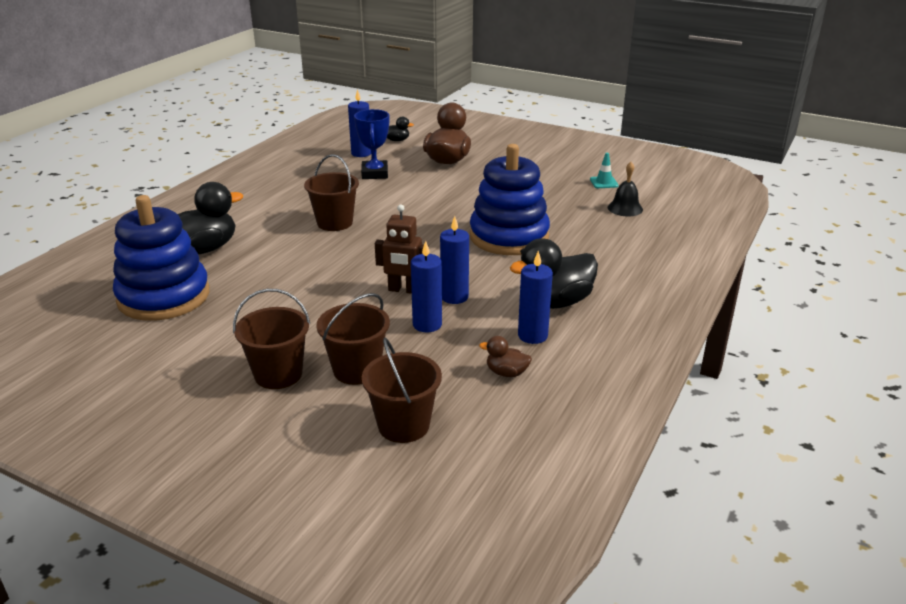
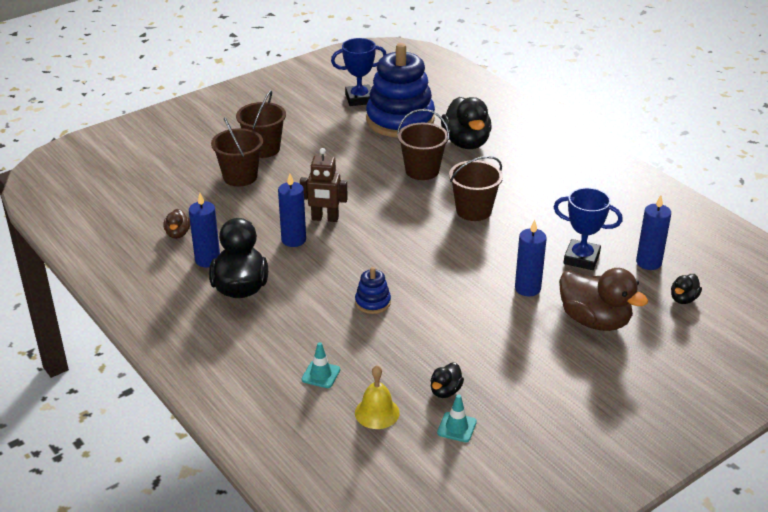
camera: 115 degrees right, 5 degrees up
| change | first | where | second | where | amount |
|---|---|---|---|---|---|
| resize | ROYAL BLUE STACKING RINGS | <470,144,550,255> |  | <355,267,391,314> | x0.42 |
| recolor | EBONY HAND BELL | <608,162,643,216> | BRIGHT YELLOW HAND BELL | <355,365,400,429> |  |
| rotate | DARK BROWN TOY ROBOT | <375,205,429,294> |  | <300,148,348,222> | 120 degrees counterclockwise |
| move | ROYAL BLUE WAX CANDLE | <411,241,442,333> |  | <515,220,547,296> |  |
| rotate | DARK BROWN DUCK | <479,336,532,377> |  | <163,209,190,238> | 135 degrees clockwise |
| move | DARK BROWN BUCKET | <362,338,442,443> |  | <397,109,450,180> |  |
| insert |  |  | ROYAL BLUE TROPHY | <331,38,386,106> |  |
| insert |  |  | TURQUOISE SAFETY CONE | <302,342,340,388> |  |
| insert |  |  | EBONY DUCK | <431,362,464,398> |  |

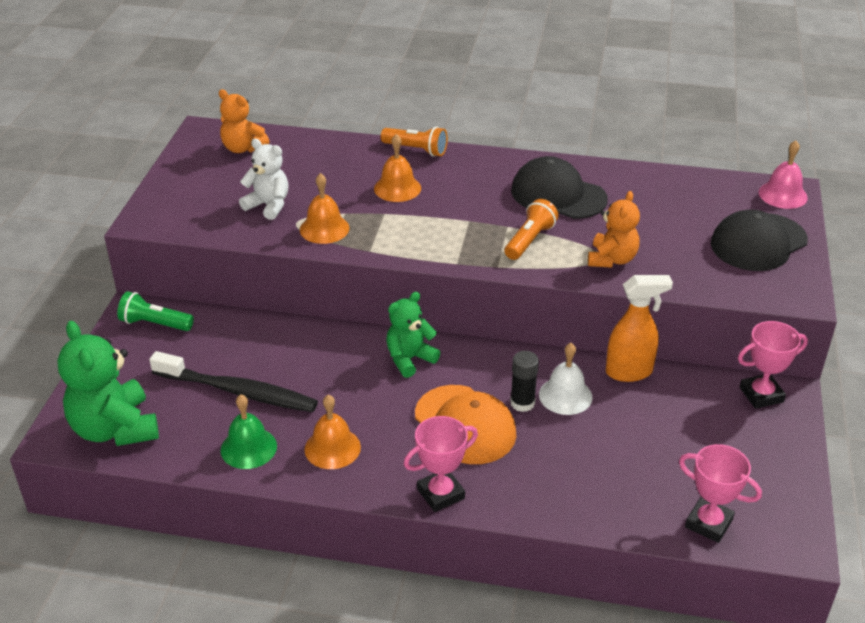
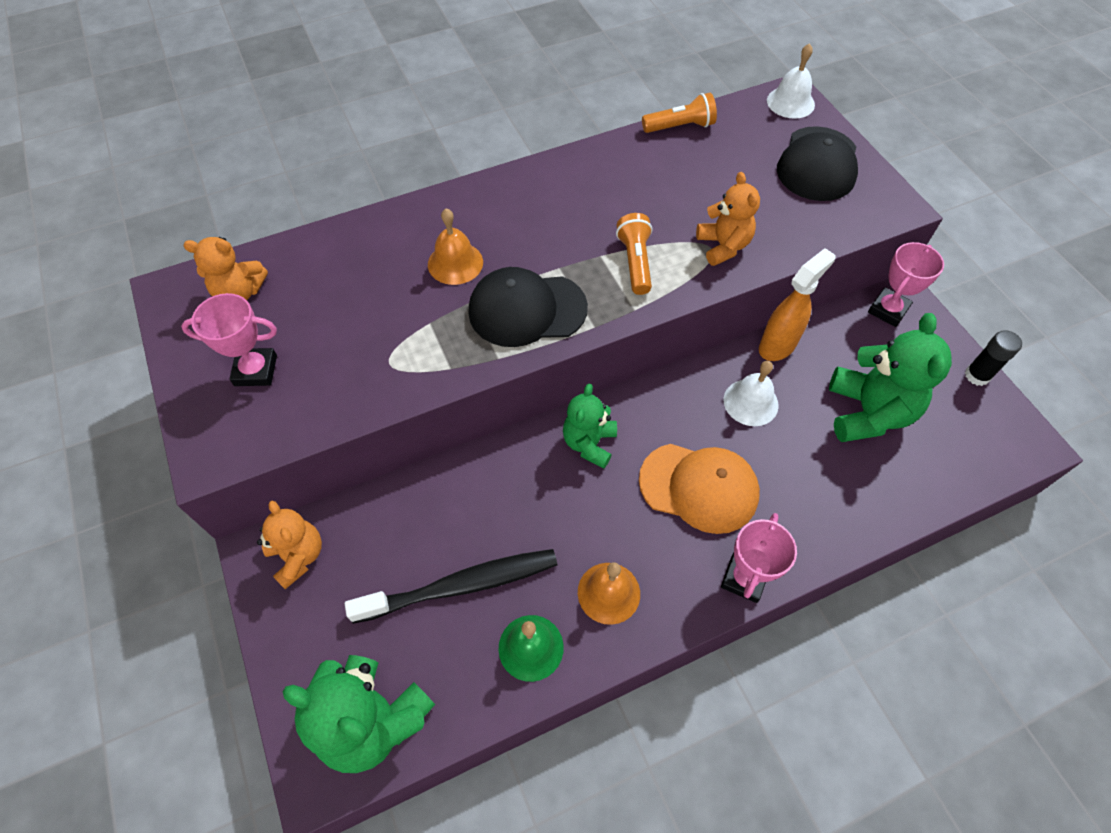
camera: 35 degrees left, 20 degrees up
| change | first | where | second | where | amount |
|---|---|---|---|---|---|
| move | ORANGE-COLOURED TORCH | <381,126,448,157> |  | <642,93,717,133> |  |
| delete | WHITE STUFFED BEAR | <239,139,289,220> |  |  |  |
| recolor | PINK HAND BELL | <759,140,808,209> | WHITE HAND BELL | <767,43,815,119> |  |
| move | EBONY PEAKED CAP | <511,156,608,219> |  | <468,267,588,347> |  |
| delete | ORANGE-COLOURED HAND BELL | <300,173,349,244> |  |  |  |
| replace | EMERALD TORCH | <117,291,194,331> | ORANGE-COLOURED STUFFED BEAR | <257,501,322,589> |  |
| move | EBONY STICK OF GLUE | <510,351,539,412> |  | <965,330,1022,386> |  |
| move | PINK TROPHY | <679,444,762,543> |  | <181,293,277,386> |  |
| insert |  |  | EMERALD STUFFED BEAR | <829,313,952,442> |  |

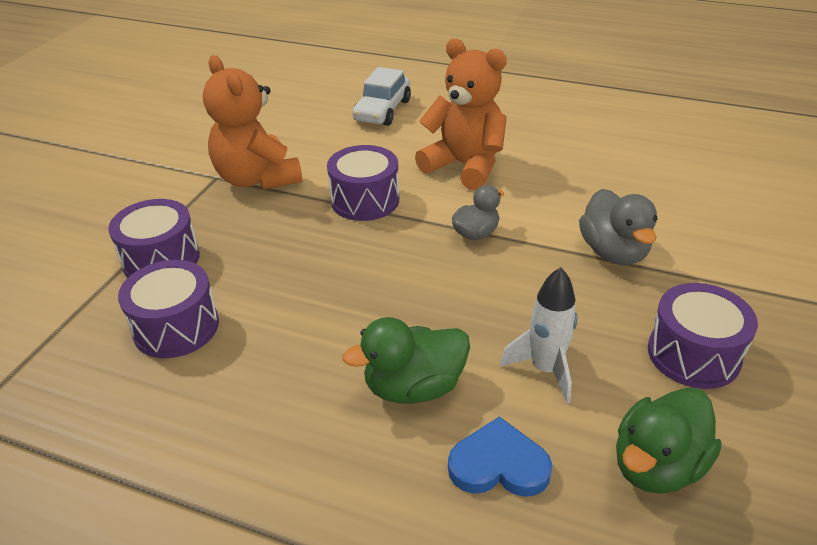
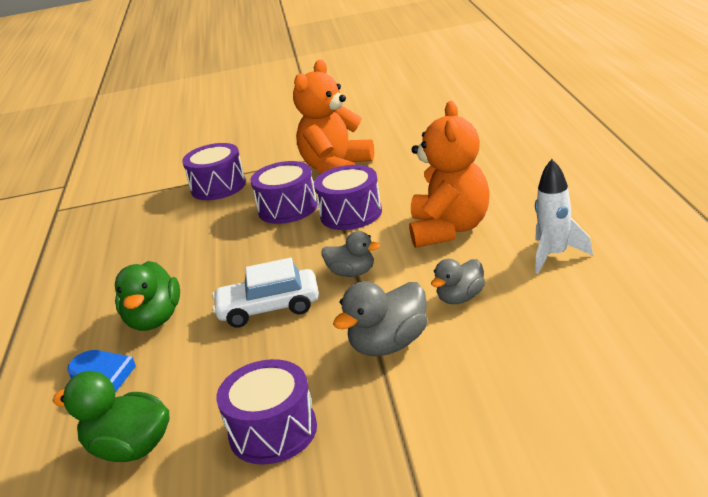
camera: 65 degrees right, 10 degrees down
| change | first | where | second | where | amount |
|---|---|---|---|---|---|
| move | WHITE AUTOMOBILE | <352,67,411,126> |  | <212,258,319,328> |  |
| move | PURPLE TOY DRUM | <118,260,219,358> |  | <250,161,318,224> |  |
| move | WHITE TOY ROCKET | <500,267,577,404> |  | <535,159,593,274> |  |
| rotate | EMERALD DUCK | <342,317,470,404> |  | <115,261,180,331> | 135 degrees counterclockwise |
| insert |  |  | ASH-GREY DUCK | <431,259,485,304> |  |

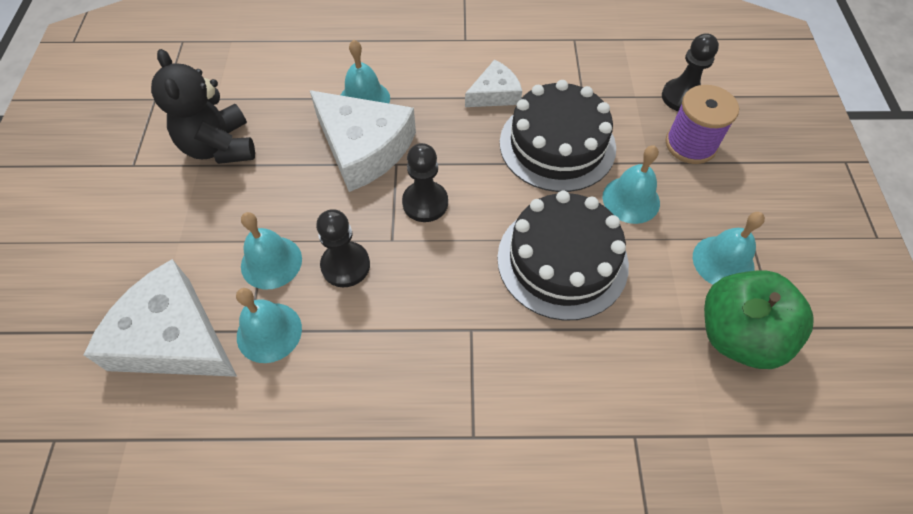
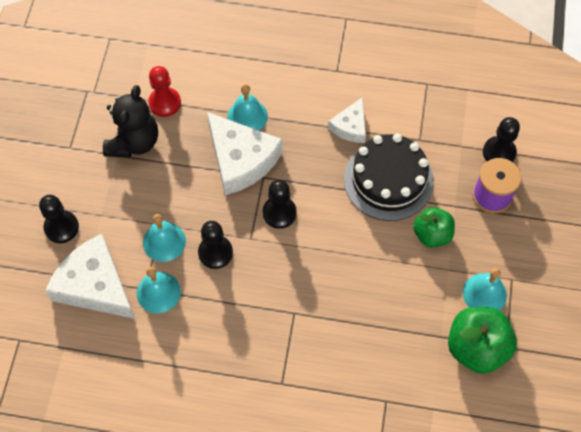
camera: 10 degrees right, 5 degrees up
| change | first | where | second | where | amount |
|---|---|---|---|---|---|
| rotate | EBONY STUFFED BEAR | <151,49,255,164> |  | <103,85,158,158> | 150 degrees counterclockwise |
| rotate | WHITE CHEESE WEDGE | <465,59,522,107> |  | <328,98,366,143> | 135 degrees clockwise |
| replace | TURQUOISE HAND BELL | <603,145,660,224> | EMERALD TOY APPLE | <413,207,455,247> |  |
| delete | EBONY LAYER CAKE | <497,190,629,321> |  |  |  |
| insert |  |  | RED CHESS PAWN | <148,66,181,117> |  |
| insert |  |  | EBONY CHESS PAWN | <39,195,79,243> |  |

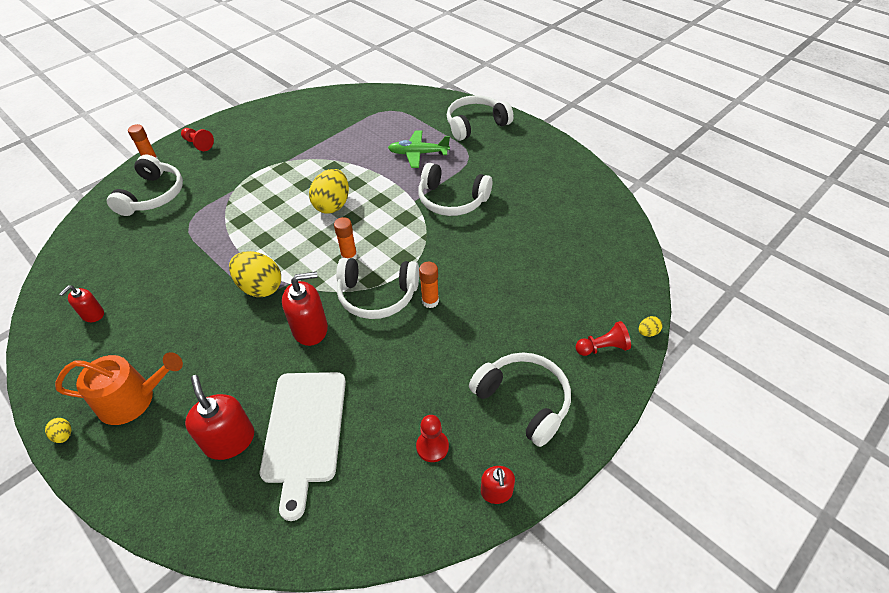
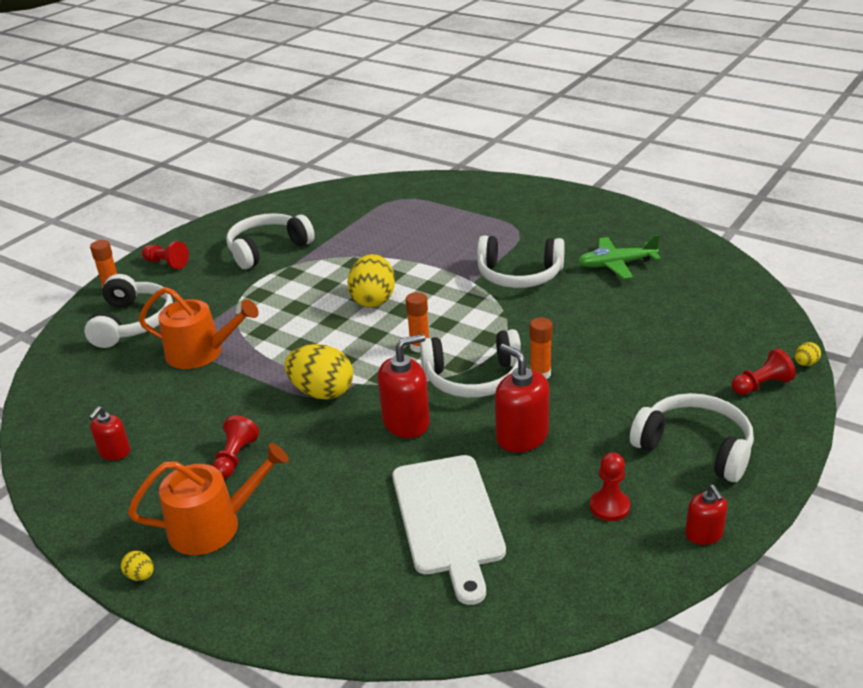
camera: 10 degrees left, 15 degrees down
| change | first | where | second | where | amount |
|---|---|---|---|---|---|
| move | WHITE HEADPHONES | <447,95,514,141> |  | <226,213,315,269> |  |
| move | EMERALD AEROPLANE | <388,131,450,168> |  | <578,235,661,279> |  |
| move | RED SOAP DISPENSER | <185,375,254,460> |  | <495,344,549,452> |  |
| insert |  |  | ORANGE-COLOURED SPRINKLING CAN | <139,287,259,369> |  |
| insert |  |  | RED CHESS PAWN | <212,415,259,479> |  |

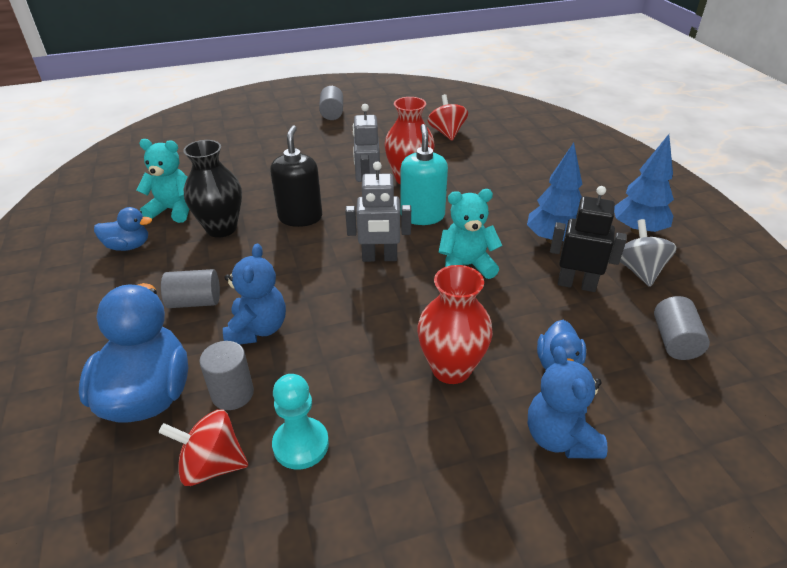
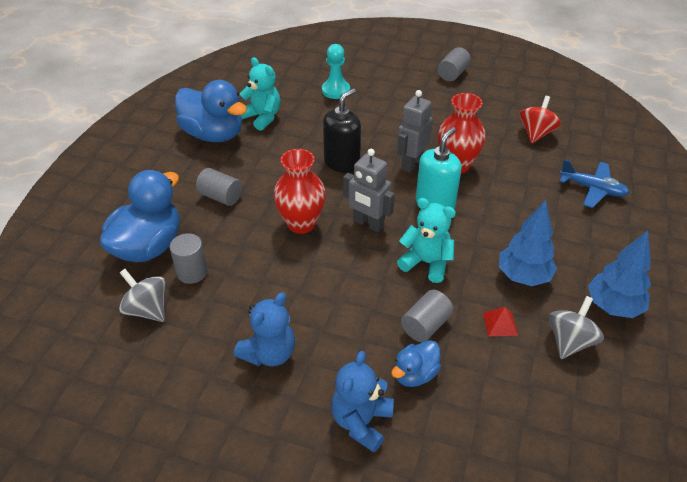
camera: 35 degrees right, 5 degrees up
| change | first | where | second | where | amount |
|---|---|---|---|---|---|
| delete | EBONY VASE | <183,140,242,238> |  |  |  |
| replace | EBONY TOY ROBOT | <550,186,627,292> | RED PYRAMID | <483,307,518,337> |  |
| resize | ROYAL BLUE DUCK | <94,207,152,251> |  | <175,80,247,142> | x1.91 |
| move | ROYAL BLUE STUFFED BEAR | <223,244,286,345> |  | <234,292,295,367> |  |
| move | RED VASE | <417,265,493,384> |  | <274,149,326,234> |  |
| move | ASH-GREY SOLID CYLINDER | <654,296,710,360> |  | <401,290,453,342> |  |
| move | TURQUOISE CHESS PAWN | <272,374,329,470> |  | <322,44,350,99> |  |
| recolor | RED SPINNING TOP | <158,409,248,486> | ASH-GREY SPINNING TOP | <119,269,166,322> |  |
| insert |  |  | ROYAL BLUE AEROPLANE | <559,159,629,208> |  |

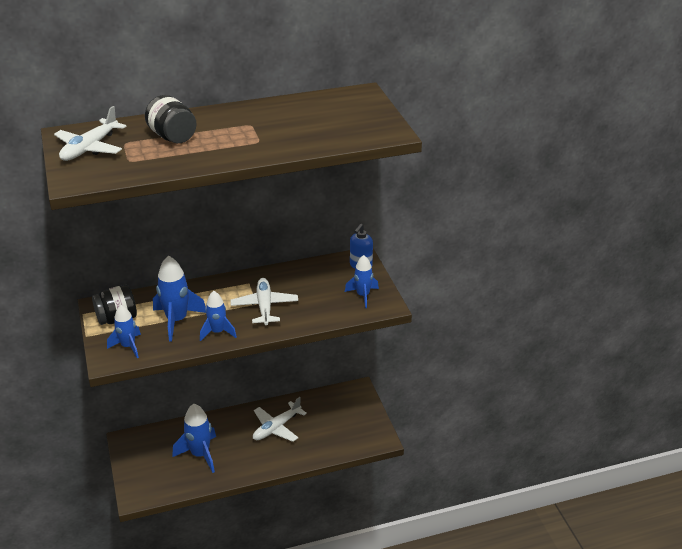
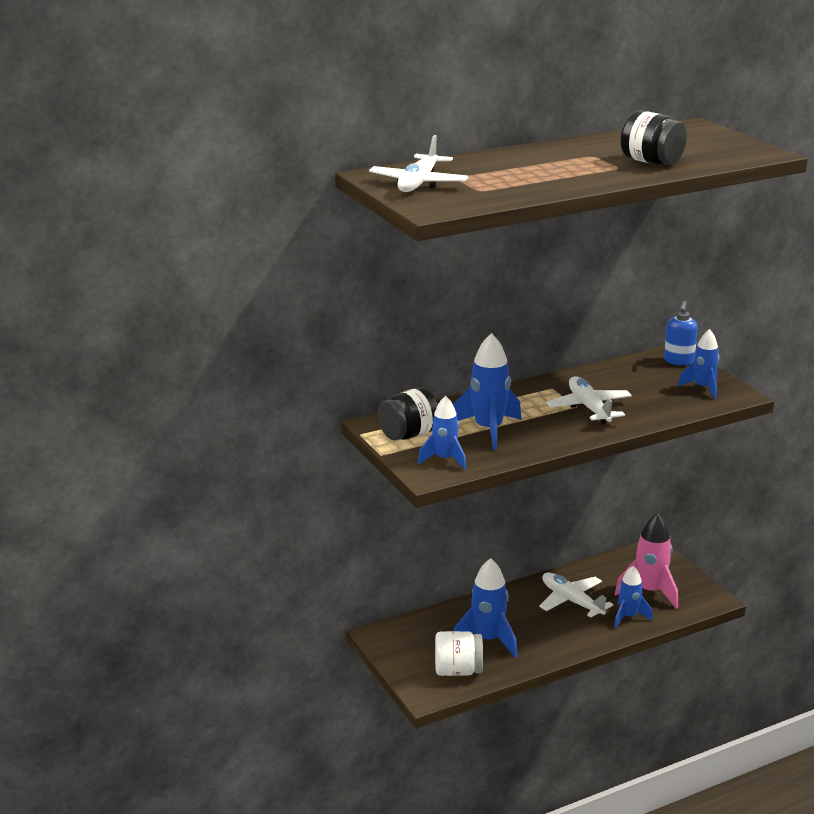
camera: 10 degrees left, 10 degrees down
| change | first | where | second | where | amount |
|---|---|---|---|---|---|
| move | EBONY JAR | <145,95,197,143> |  | <620,110,687,165> |  |
| move | ROYAL BLUE TOY ROCKET | <200,291,237,341> |  | <614,566,653,628> |  |
| rotate | WHITE AEROPLANE | <253,397,307,442> |  | <539,572,613,617> | 105 degrees clockwise |
| insert |  |  | PINK TOY ROCKET | <615,513,678,609> |  |
| insert |  |  | WHITE JAR | <435,631,483,676> |  |

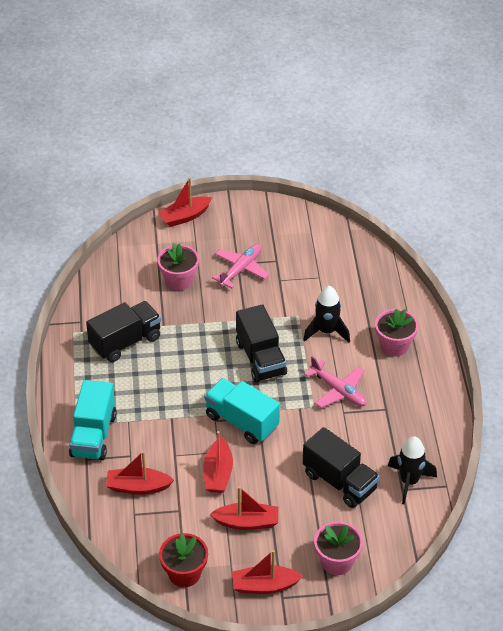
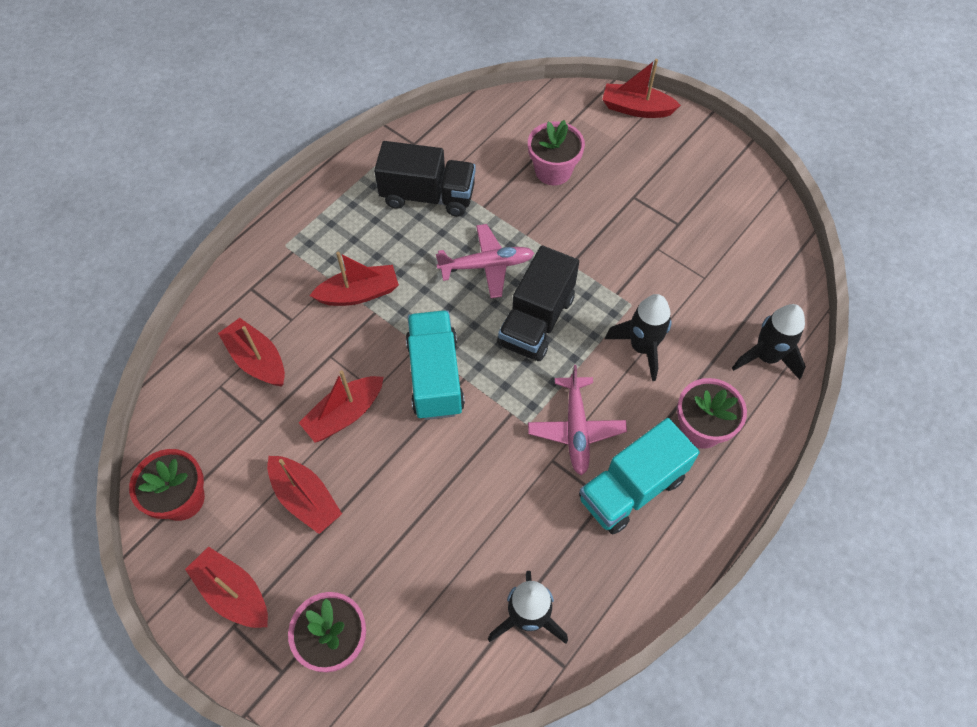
camera: 45 degrees right, 15 degrees up
| change | first | where | second | where | amount |
|---|---|---|---|---|---|
| move | PINK AEROPLANE | <212,244,269,288> |  | <436,224,534,298> |  |
| move | TURQUOISE LORRY | <69,380,117,460> |  | <579,418,700,534> |  |
| delete | EBONY LORRY | <303,427,380,508> |  |  |  |
| insert |  |  | RED BOAT | <310,252,399,306> |  |
| insert |  |  | EBONY TOY ROCKET | <732,304,806,380> |  |

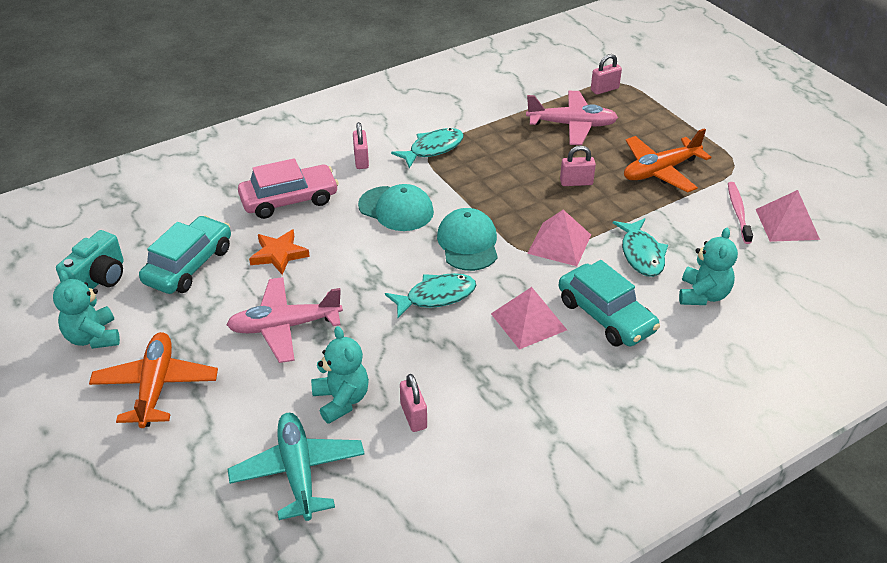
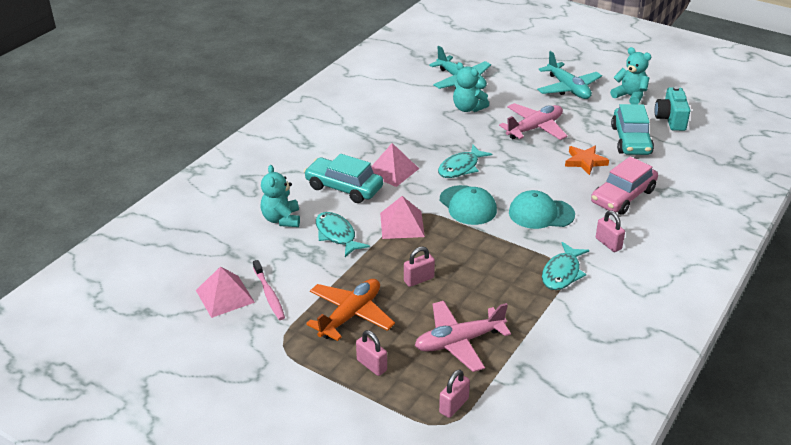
camera: 155 degrees right, 5 degrees down
| change | first | where | second | where | amount |
|---|---|---|---|---|---|
| recolor | ORANGE-COLOURED AEROPLANE | <89,332,218,428> | TURQUOISE AEROPLANE | <537,51,602,99> |  |
| move | PINK SMALL LOCK | <400,374,427,432> |  | <356,330,387,376> |  |

